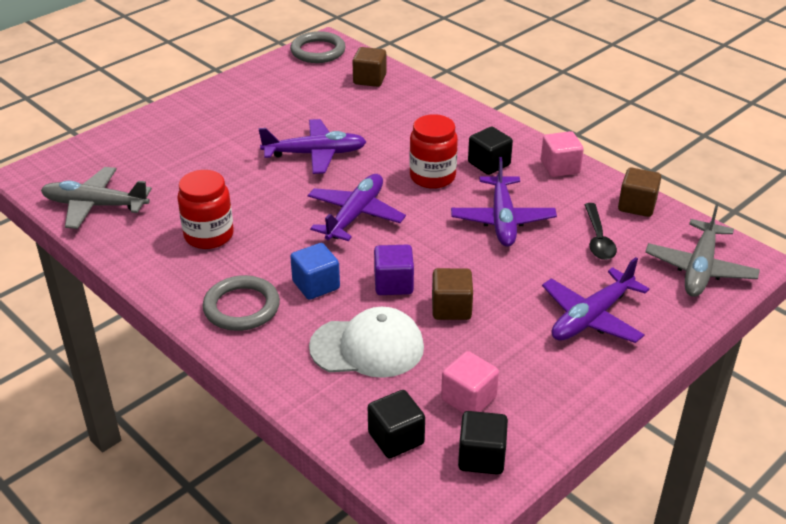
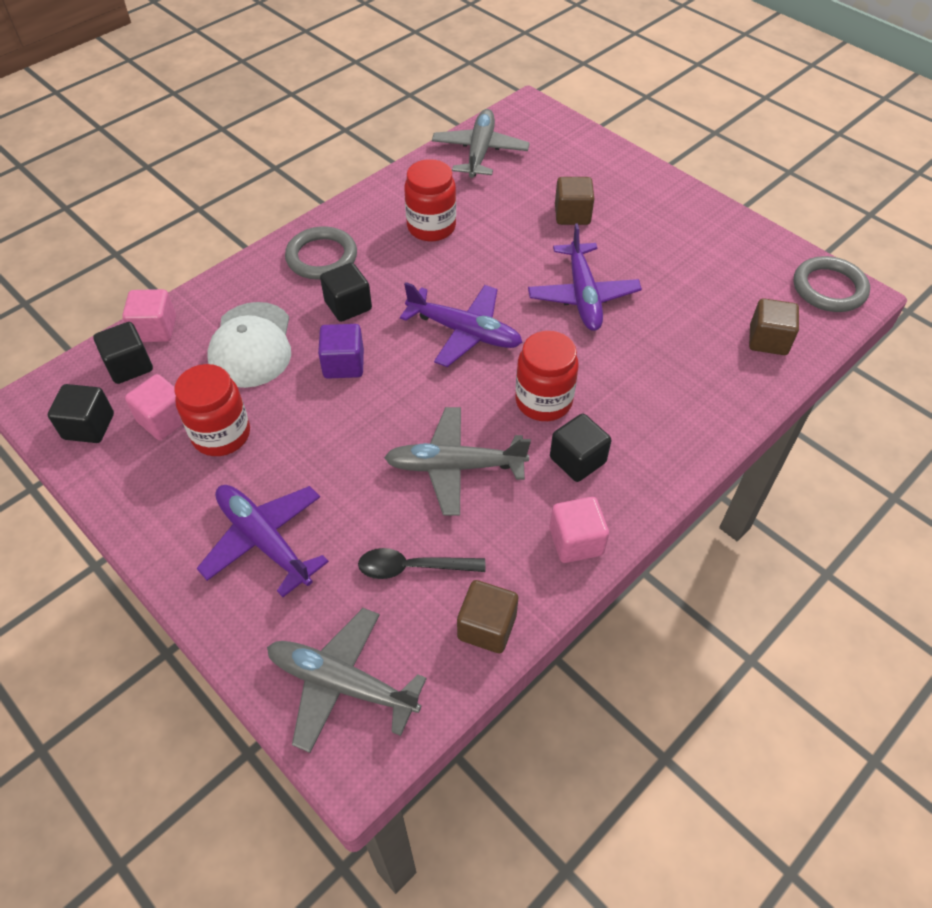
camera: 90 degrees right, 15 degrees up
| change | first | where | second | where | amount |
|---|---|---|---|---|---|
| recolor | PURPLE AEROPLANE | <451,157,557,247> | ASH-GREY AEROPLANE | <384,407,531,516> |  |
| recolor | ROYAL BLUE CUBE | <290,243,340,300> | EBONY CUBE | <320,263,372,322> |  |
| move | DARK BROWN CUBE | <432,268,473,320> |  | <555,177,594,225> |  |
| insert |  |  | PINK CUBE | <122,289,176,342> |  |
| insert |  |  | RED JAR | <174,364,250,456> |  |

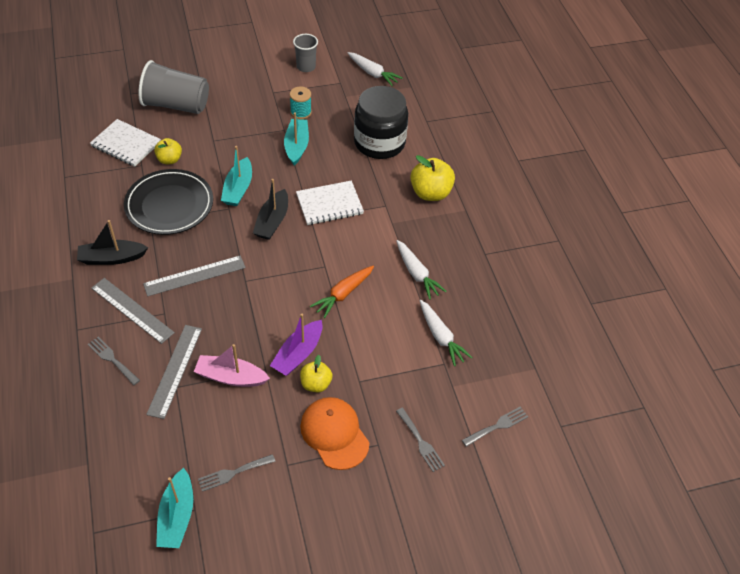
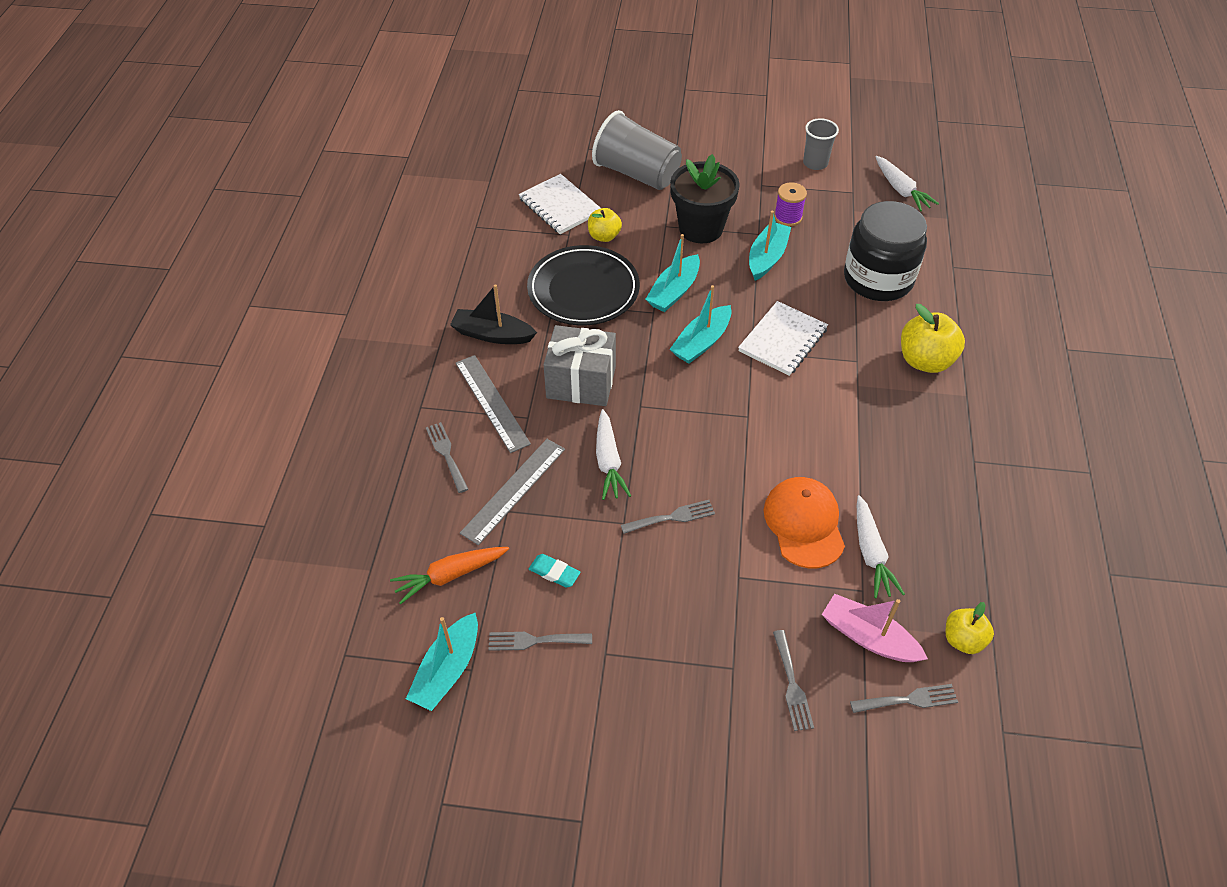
camera: 25 degrees right, 0 degrees up
| change | first | where | second | where | amount |
|---|---|---|---|---|---|
| recolor | TURQUOISE BOBBIN | <290,87,312,119> | PURPLE BOBBIN | <774,182,807,226> |  |
| recolor | EBONY BOAT | <253,179,288,240> | TURQUOISE BOAT | <670,285,732,364> |  |
| rotate | WHITE NOTEPAD | <296,181,364,225> |  | <738,301,828,376> | 60 degrees counterclockwise |
| move | WHITE CARROT | <396,240,447,300> |  | <596,409,631,500> |  |
| replace | ASH-GREY STRAIGHTEDGE | <143,255,246,296> | ASH-GREY GIFT | <543,325,616,406> |  |
| move | ORANGE-COLOURED CARROT | <310,266,374,318> |  | <390,547,509,604> |  |
| replace | PURPLE BOAT | <270,314,323,376> | ASH-GREY TABLE FORK | <621,500,715,534> |  |
| move | PINK BOAT | <194,344,270,387> |  | <822,594,928,662> |  |
| move | BRIGHT YELLOW TOY APPLE | <300,355,333,392> |  | <946,602,994,654> |  |
| move | ORANGE-COLOURED PEAKED CAP | <300,397,370,470> |  | <764,477,845,568> |  |
| insert |  |  | EBONY FLOWER POT | <670,154,740,243> |  |
| insert |  |  | TURQUOISE GUM ERASER | <529,554,581,588> |  |

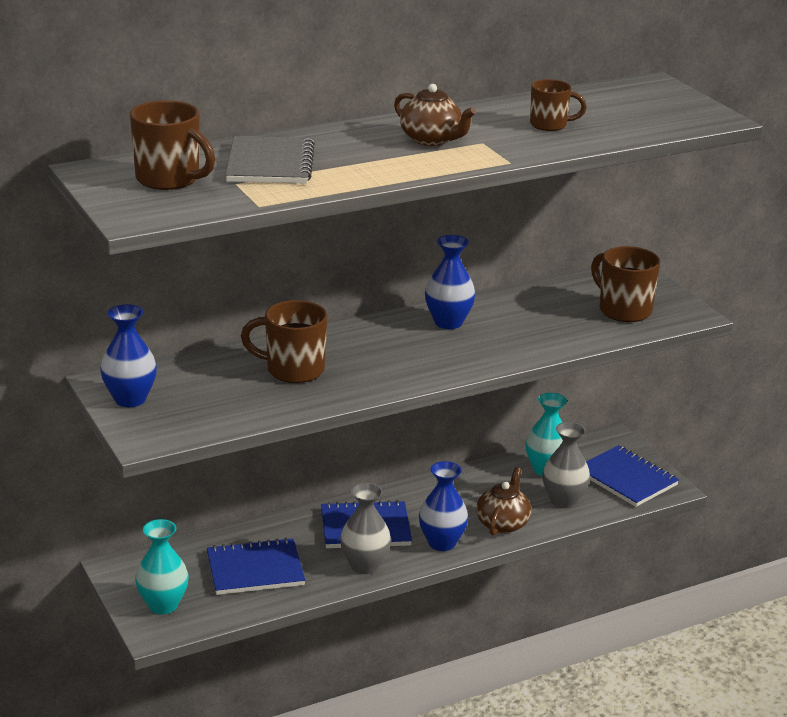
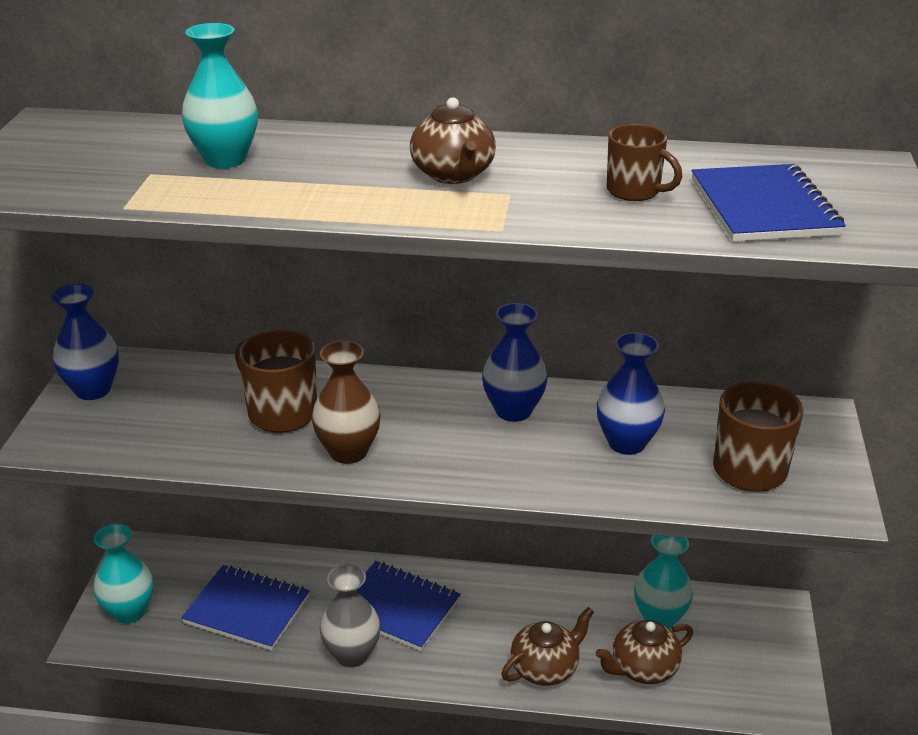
camera: 35 degrees right, 5 degrees up
| change | first | where | second | where | amount |
|---|---|---|---|---|---|
| delete | DARK BROWN MUG | <130,100,215,190> |  |  |  |
| replace | ASH-GREY NOTEPAD | <225,136,315,184> | TURQUOISE VASE | <182,23,258,168> |  |
| replace | ASH-GREY VASE | <542,422,590,508> | DARK BROWN TEAPOT | <596,620,693,684> |  |
| move | ROYAL BLUE NOTEPAD | <586,445,679,507> |  | <691,164,846,241> |  |
| move | ROYAL BLUE VASE | <419,461,468,551> |  | <597,332,665,455> |  |
| insert |  |  | DARK BROWN VASE | <312,340,381,464> |  |

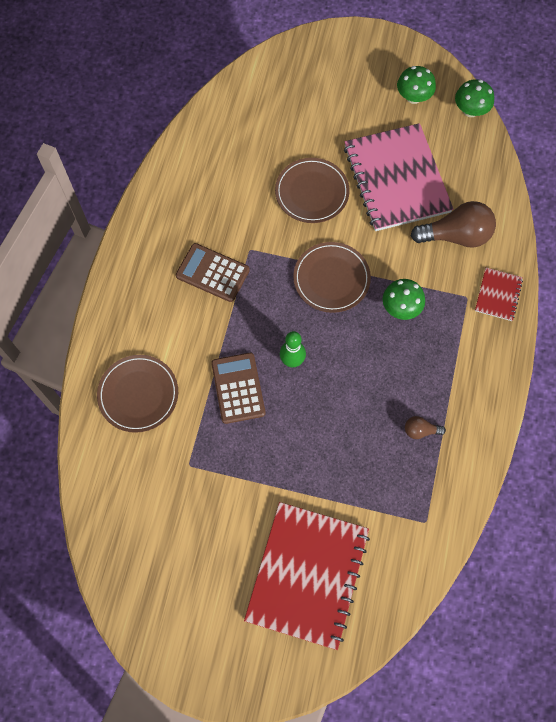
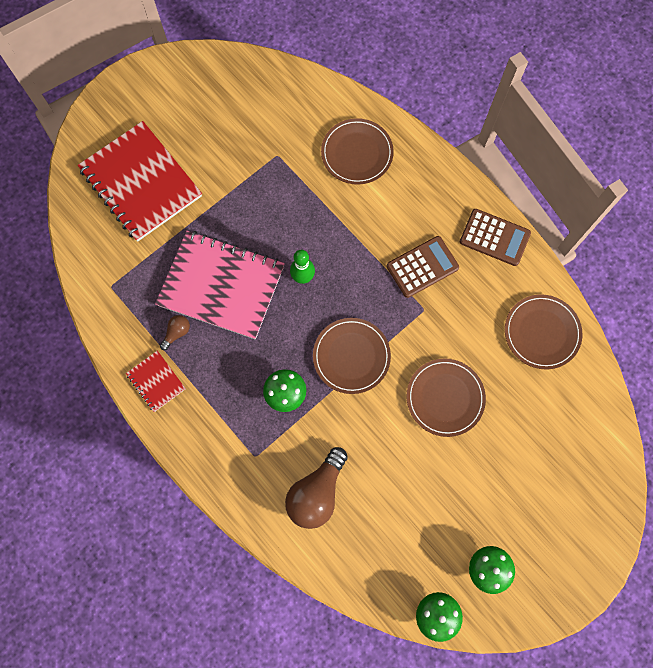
camera: 125 degrees right, 5 degrees up
| change | first | where | second | where | amount |
|---|---|---|---|---|---|
| move | PINK NOTEPAD | <344,123,453,231> |  | <155,231,285,339> |  |
| move | RED NOTEPAD | <475,267,523,321> |  | <126,351,186,412> |  |
| move | DARK BROWN POCKET CALCULATOR | <211,353,265,424> |  | <460,209,531,266> |  |
| insert |  |  | DARK BROWN PLATE | <505,294,582,370> |  |

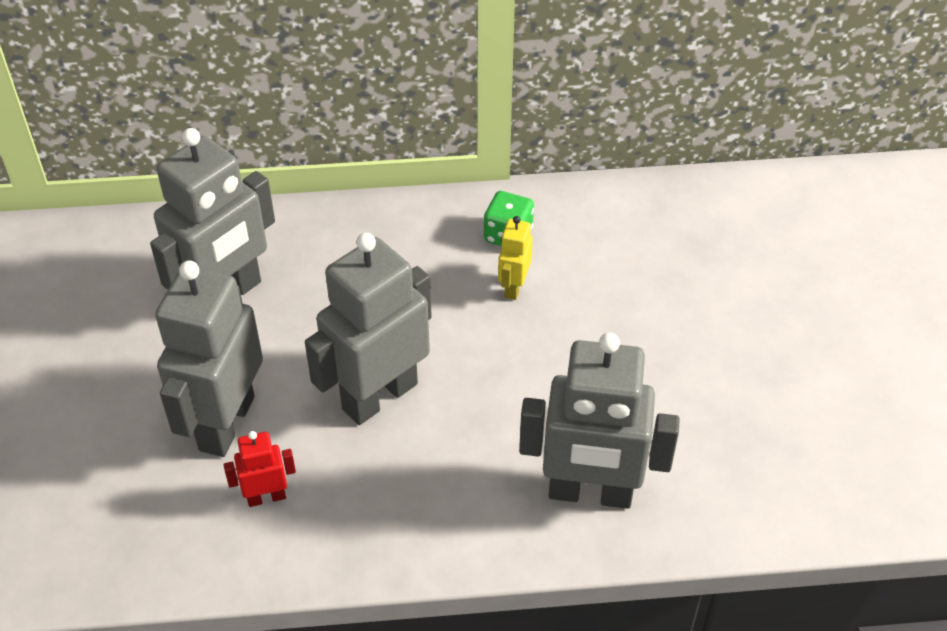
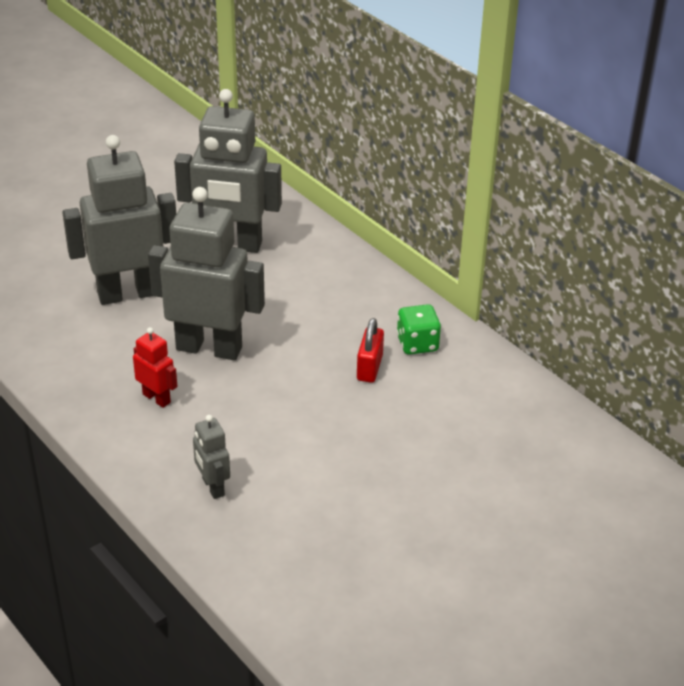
camera: 55 degrees right, 10 degrees down
| change | first | where | second | where | amount |
|---|---|---|---|---|---|
| replace | BRIGHT YELLOW TOY ROBOT | <498,216,533,300> | RED SMALL LOCK | <357,318,384,383> |  |
| resize | ASH-GREY TOY ROBOT | <519,333,680,509> |  | <193,415,230,499> | x0.46 |
| move | RED TOY ROBOT | <224,431,296,507> |  | <133,327,177,408> |  |

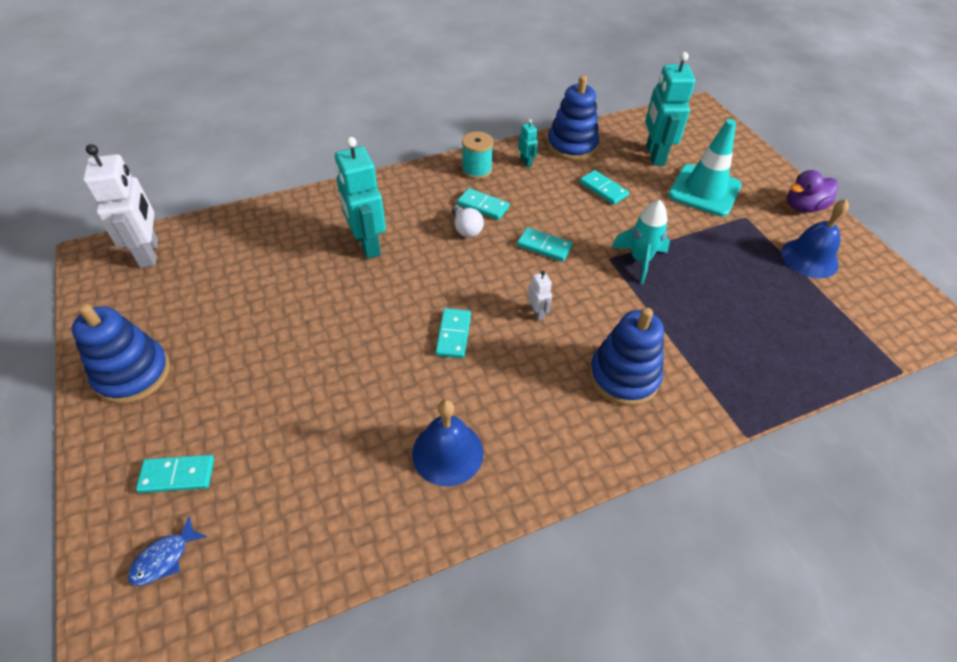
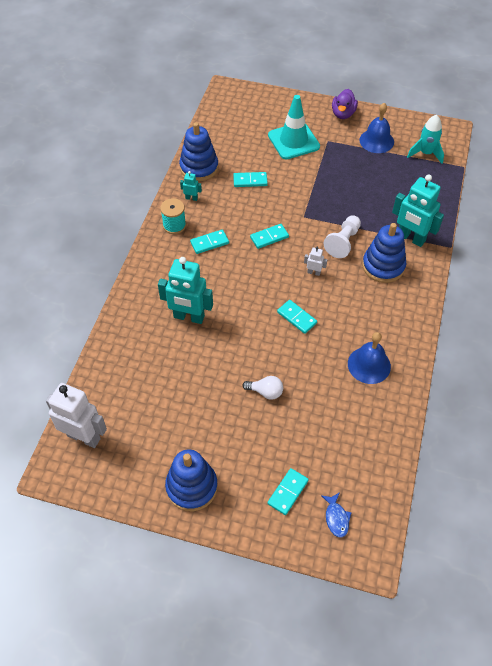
camera: 50 degrees left, 5 degrees up
| change | first | where | second | where | amount |
|---|---|---|---|---|---|
| move | TURQUOISE TOY ROBOT | <645,52,695,166> |  | <392,174,444,247> |  |
| move | TURQUOISE TOY ROCKET | <612,199,670,284> |  | <407,115,444,164> |  |
| move | WHITE BULB | <452,205,484,237> |  | <242,376,283,400> |  |
| insert |  |  | WHITE CHESS PAWN | <324,215,361,258> |  |

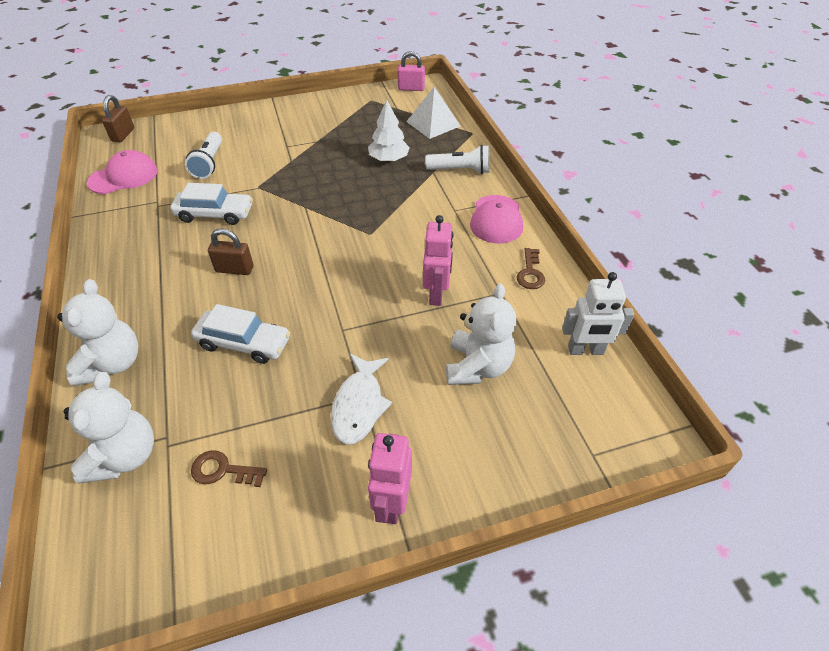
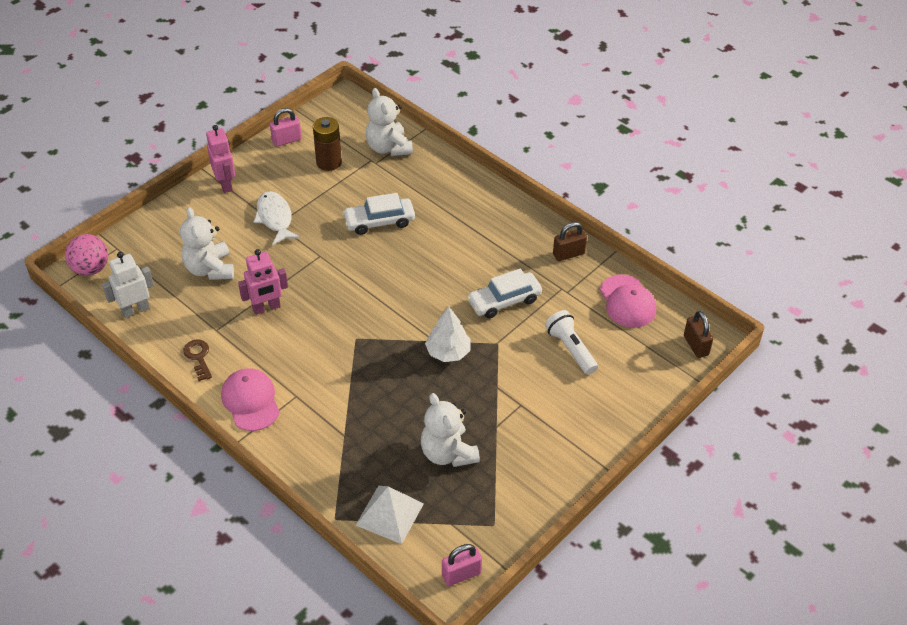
camera: 150 degrees right, 0 degrees up
| change | first | where | second | where | amount |
|---|---|---|---|---|---|
| move | WHITE FIR TREE | <368,100,410,162> |  | <425,307,471,362> |  |
| delete | WHITE TORCH | <425,145,490,174> |  |  |  |
| rotate | PINK PEAKED CAP | <87,150,158,194> |  | <600,274,656,328> | 45 degrees counterclockwise |
| rotate | PINK TOY ROBOT | <423,215,453,306> |  | <238,249,288,315> | 90 degrees counterclockwise |
| move | DARK BROWN SMALL LOCK | <208,228,253,275> |  | <553,222,587,261> |  |
| move | WHITE STUFFED BEAR | <57,279,138,386> |  | <421,393,480,467> |  |
| replace | DARK BROWN KEY | <191,450,267,487> | DARK BROWN POWER CELL | <313,117,342,171> |  |
| insert |  |  | PINK SMALL LOCK | <270,108,302,147> |  |
| insert |  |  | PINK BALL | <65,234,108,276> |  |

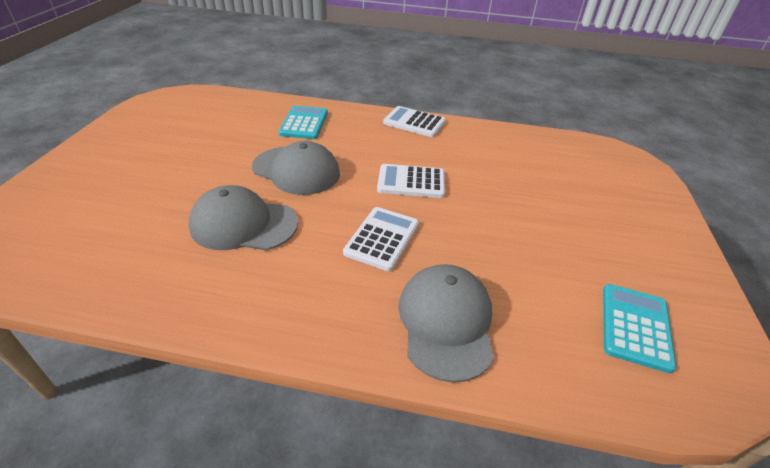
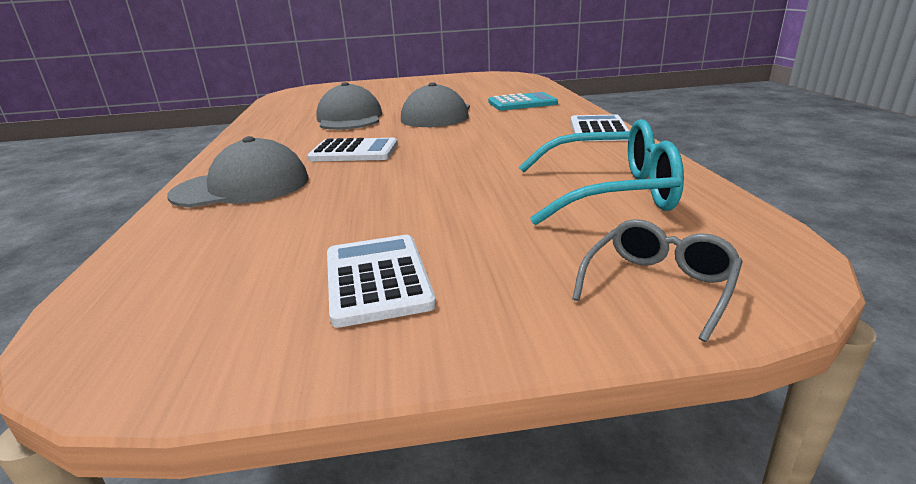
camera: 75 degrees right, 15 degrees down
| change | first | where | second | where | amount |
|---|---|---|---|---|---|
| move | WHITE POCKET CALCULATOR | <377,164,445,198> |  | <327,235,436,328> |  |
| delete | TURQUOISE POCKET CALCULATOR | <603,284,676,373> |  |  |  |
| insert |  |  | TURQUOISE SPECTACLES | <519,119,684,225> |  |
| insert |  |  | ASH-GREY SPECTACLES | <572,219,743,342> |  |

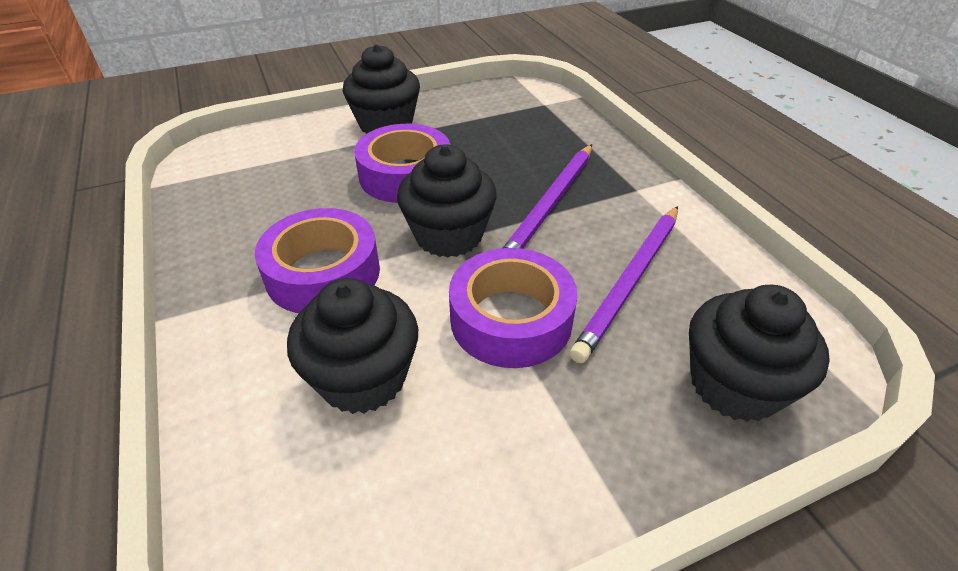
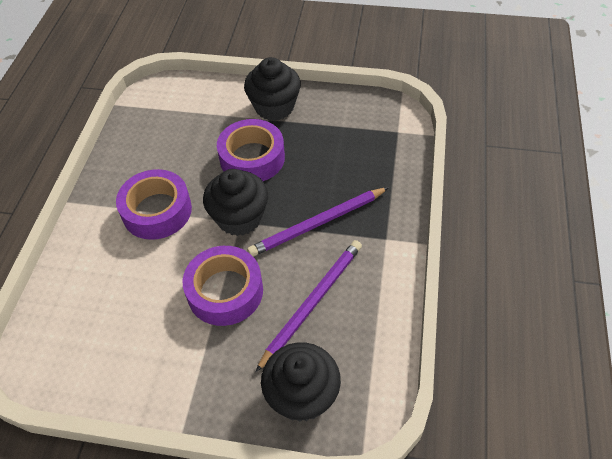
camera: 35 degrees right, 10 degrees up
| change | first | where | second | where | amount |
|---|---|---|---|---|---|
| rotate | PURPLE WOODEN PENCIL | <570,206,678,363> |  | <255,240,362,372> | 150 degrees clockwise |
| delete | EBONY MUFFIN | <287,278,418,414> |  |  |  |

